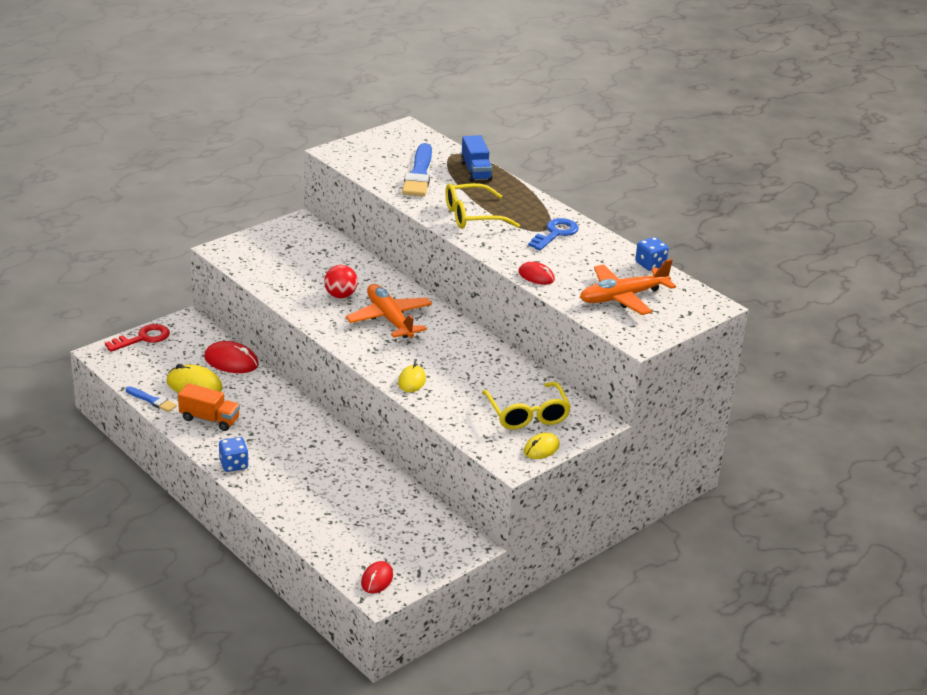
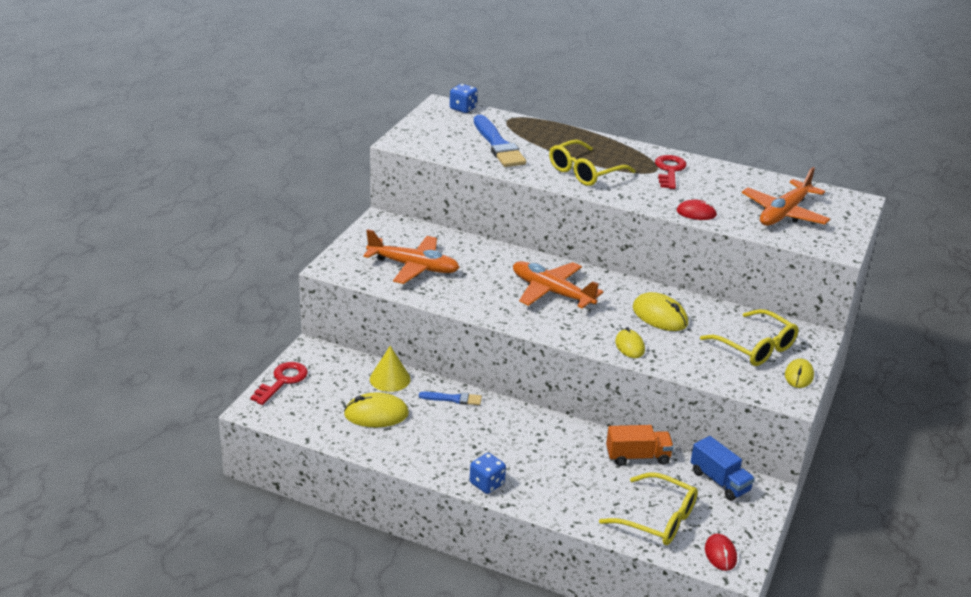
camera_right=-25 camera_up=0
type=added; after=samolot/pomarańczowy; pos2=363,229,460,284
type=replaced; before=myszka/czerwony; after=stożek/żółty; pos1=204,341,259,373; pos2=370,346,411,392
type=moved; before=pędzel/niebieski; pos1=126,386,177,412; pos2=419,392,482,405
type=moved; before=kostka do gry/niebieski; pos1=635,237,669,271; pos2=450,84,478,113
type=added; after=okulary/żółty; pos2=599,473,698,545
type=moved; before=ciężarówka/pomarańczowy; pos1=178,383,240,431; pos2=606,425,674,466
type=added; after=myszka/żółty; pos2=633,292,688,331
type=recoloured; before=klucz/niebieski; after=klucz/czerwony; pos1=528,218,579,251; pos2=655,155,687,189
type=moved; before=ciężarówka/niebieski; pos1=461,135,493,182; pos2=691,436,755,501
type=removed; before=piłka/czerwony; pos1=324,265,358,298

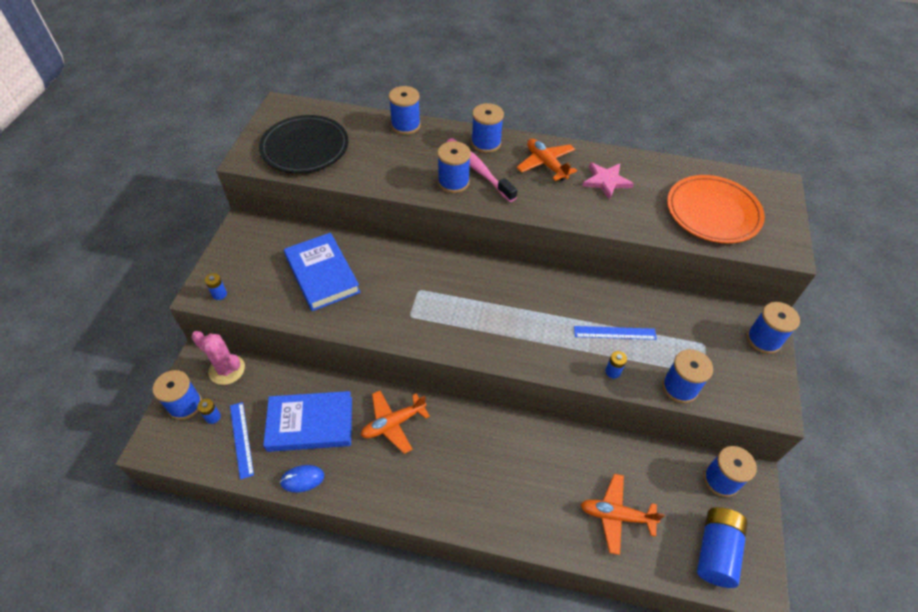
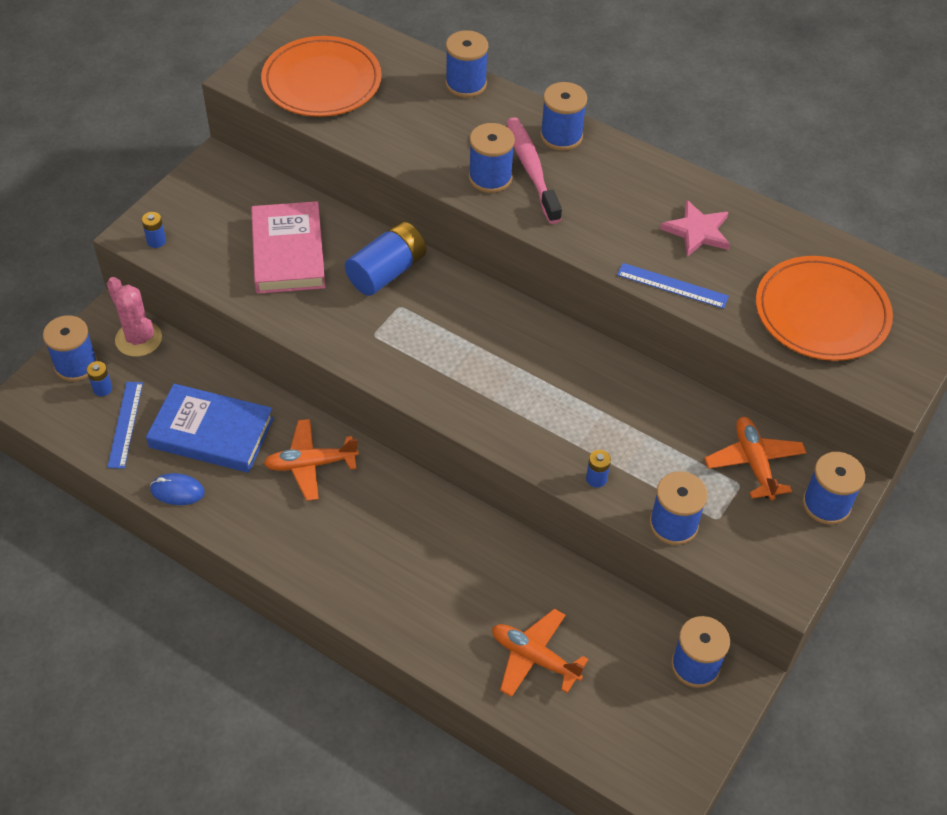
camera_right=20 camera_up=0
type=recoloured; before=książka/niebieski; after=książka/różowy; pos1=284,233,360,311; pos2=251,201,326,294
type=recoloured; before=talerz/czarny; after=talerz/pomarańczowy; pos1=259,115,348,173; pos2=261,36,382,117
type=moved; before=bateria/niebieski; pos1=697,507,748,588; pos2=345,221,426,296
type=moved; before=linijka/niebieski; pos1=574,326,657,340; pos2=617,263,729,309
type=moved; before=samolot/pomarańczowy; pos1=516,139,577,181; pos2=704,417,807,500

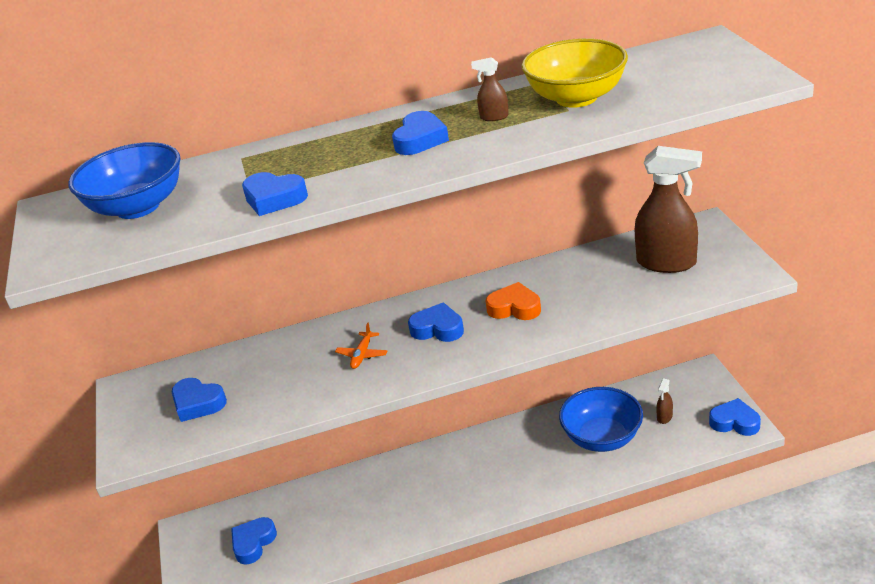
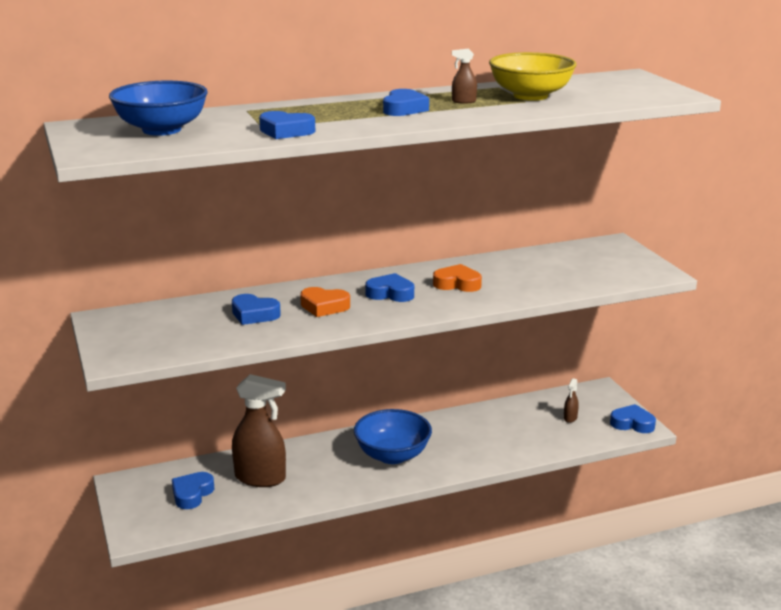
camera_right=-10 camera_up=-10
type=moved; before=serce/niebieski; pos1=172,378,227,422; pos2=232,294,281,325
type=moved; before=spryskiwacz/brązowy; pos1=635,146,702,273; pos2=232,374,286,487
type=replaced; before=samolot/pomarańczowy; after=serce/pomarańczowy; pos1=335,322,387,369; pos2=300,287,350,317
type=moved; before=miska/niebieski; pos1=559,387,643,452; pos2=354,409,432,464

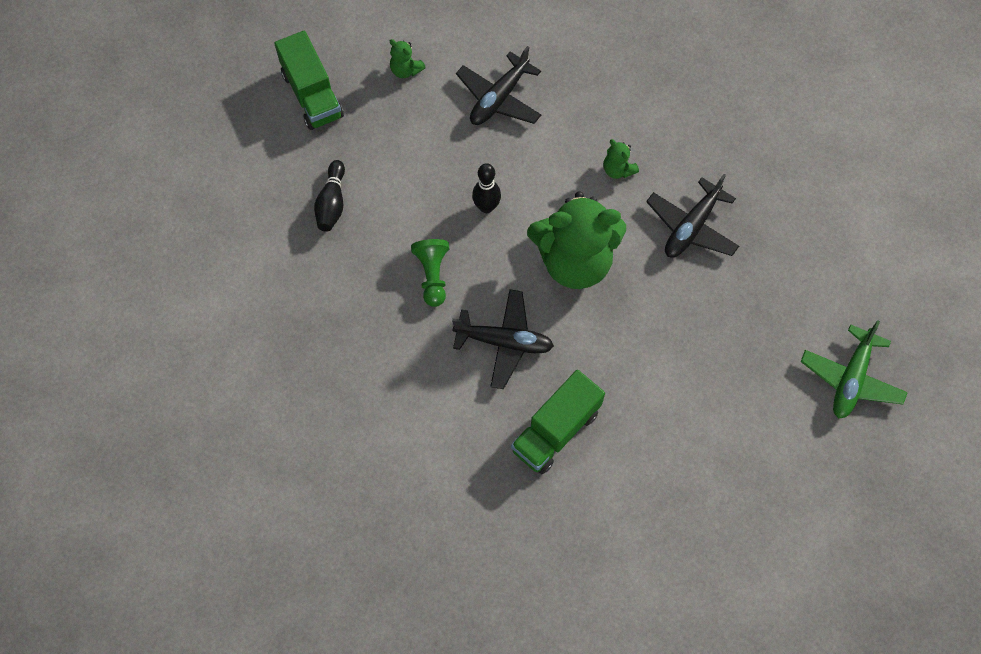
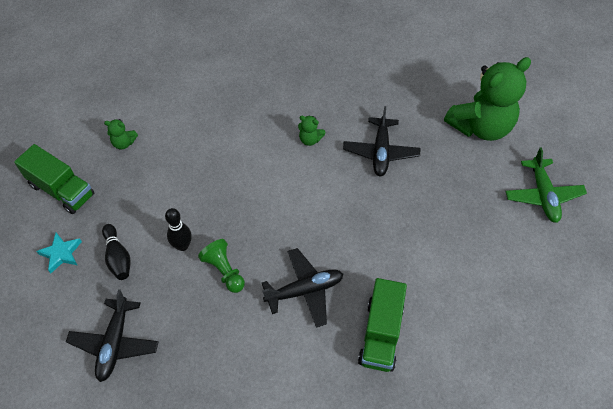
camera_right=-30 camera_up=-10
type=added; after=gwiazda/turkusowy; pos2=36,233,82,273
type=moved; before=samolot/czarny; pos1=456,46,541,125; pos2=66,289,159,382
type=moved; before=kręgiel/czarny; pos1=472,163,501,213; pos2=165,208,192,251
type=moved; before=miś/zielony; pos1=527,191,626,289; pos2=444,57,531,141

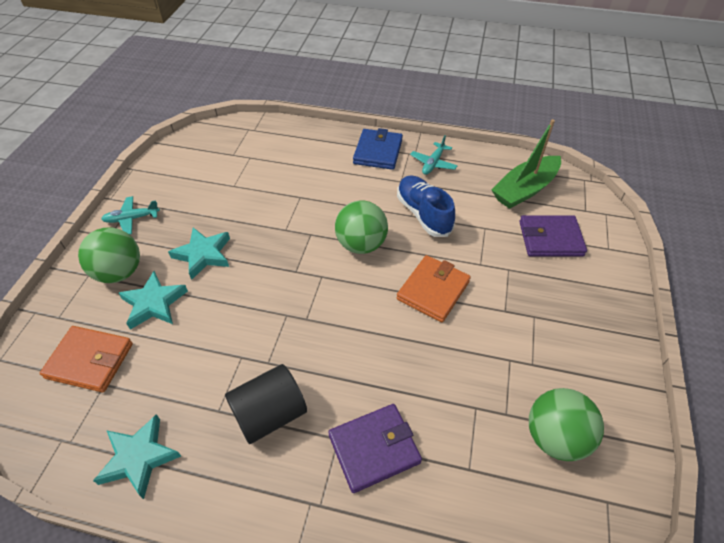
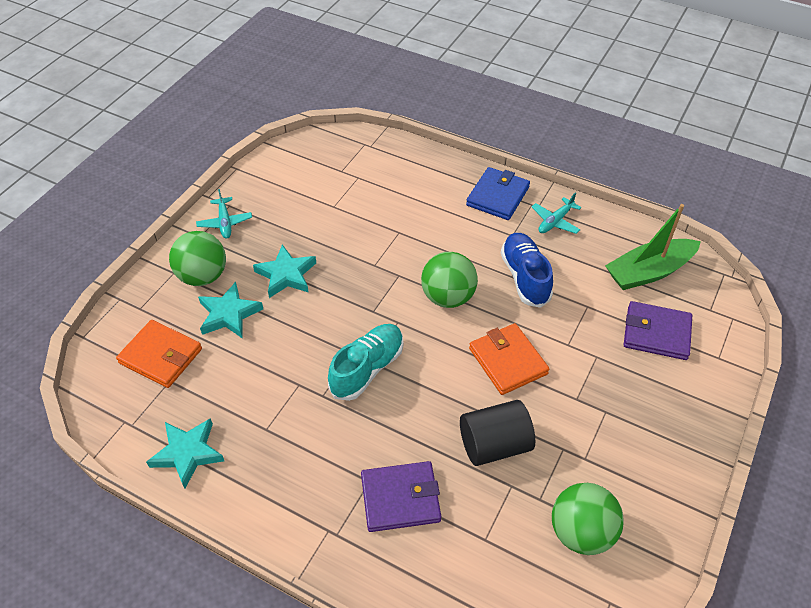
camera_right=15 camera_up=0
type=turned; before=samolot/turkusowy; pos1=101,196,160,235; pos2=196,189,252,239; turn=-105
type=added; after=but/turkusowy; pos2=328,324,403,401
type=moved; before=walec/czarny; pos1=225,364,307,444; pos2=460,400,535,466
type=turned; before=portfel/pomarańczowy; pos1=397,255,471,322; pos2=469,323,549,395; turn=-75

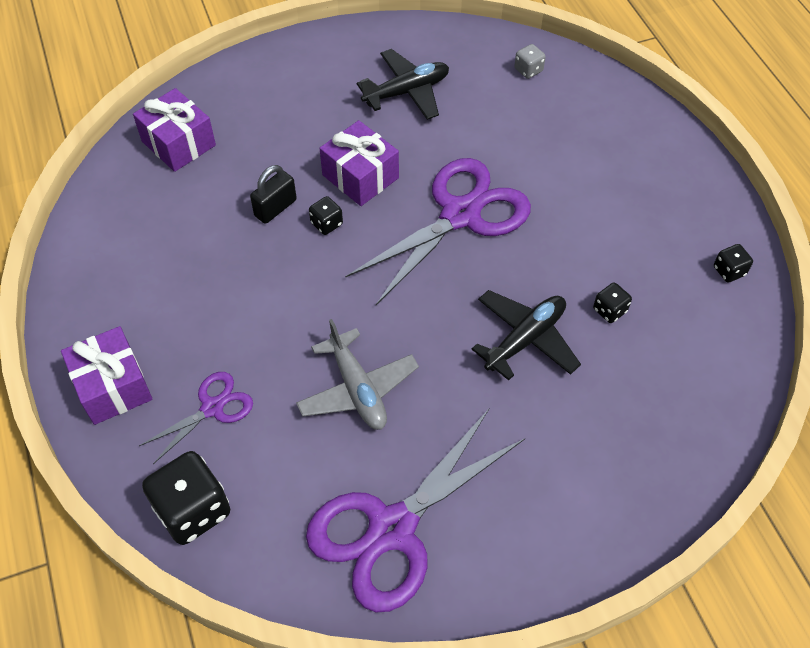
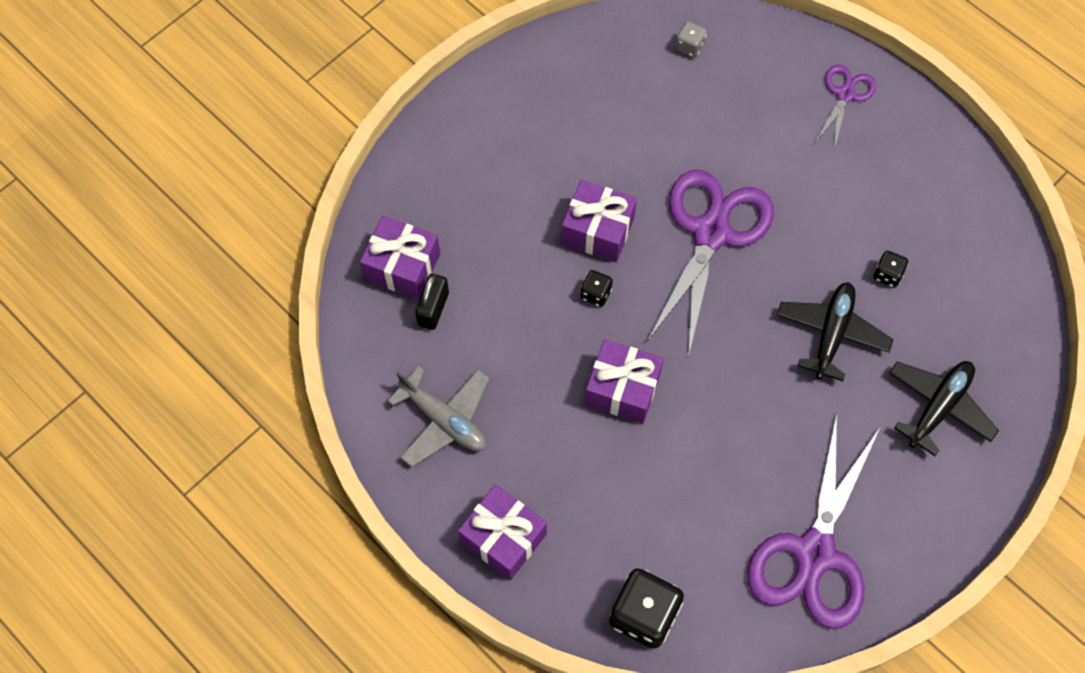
camera_right=-25 camera_up=10
type=moved; before=samolot/szary; pos1=296,319,419,430; pos2=388,366,489,467
type=moved; before=kłódka/czarny; pos1=250,165,297,224; pos2=415,274,449,330
type=added; after=prezent/fioletowy; pos2=585,339,664,424
type=moved; before=nożyczki/fioletowy; pos1=139,372,253,464; pos2=815,64,876,150
type=moved; before=samolot/czarny; pos1=357,49,449,120; pos2=889,361,999,456
type=removed; before=kostka do gry/czarny; pos1=714,244,753,283

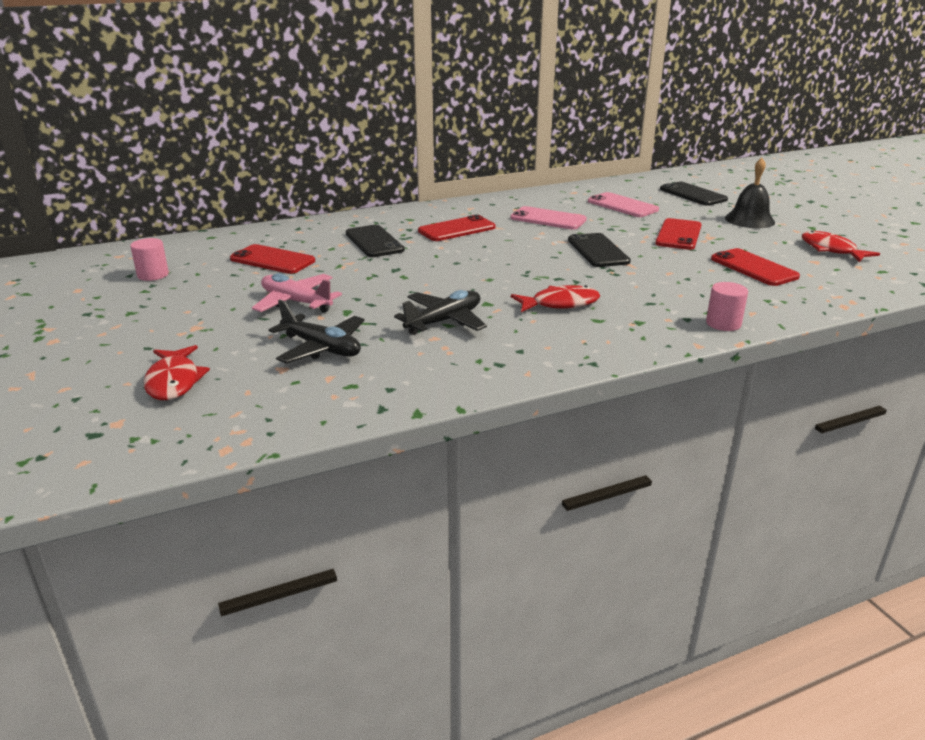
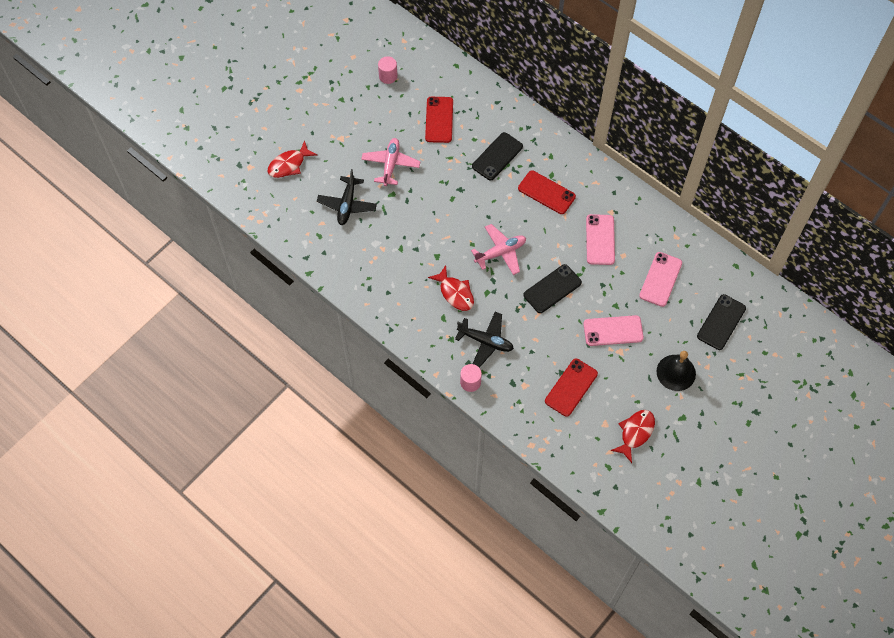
camera_right=65 camera_up=35
type=moved; before=samolot/czarny; pos1=394,290,487,335; pos2=455,312,514,368
type=added; after=samolot/różowy; pos2=471,224,526,275
type=recoloured; before=telefon/czerwony; after=telefon/różowy; pos1=655,218,702,250; pos2=583,315,644,346

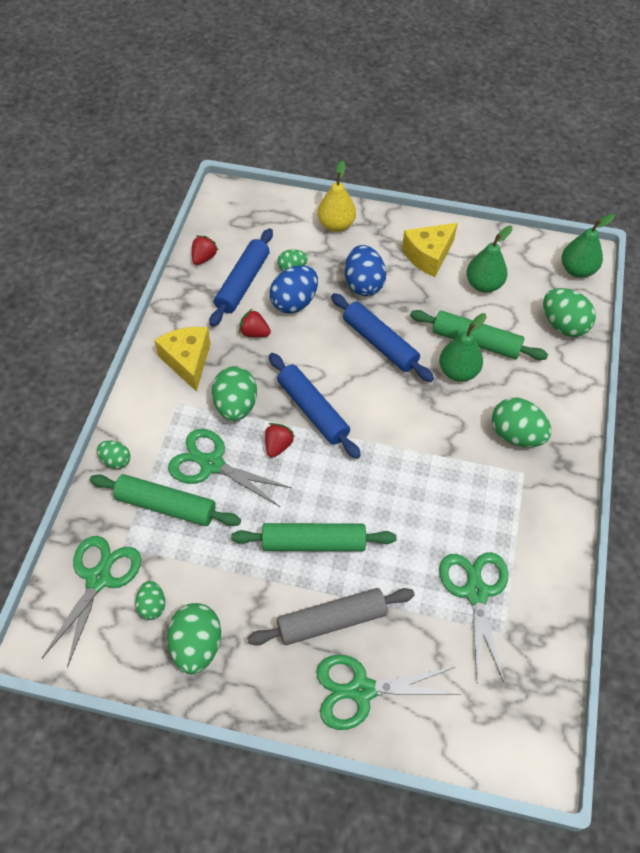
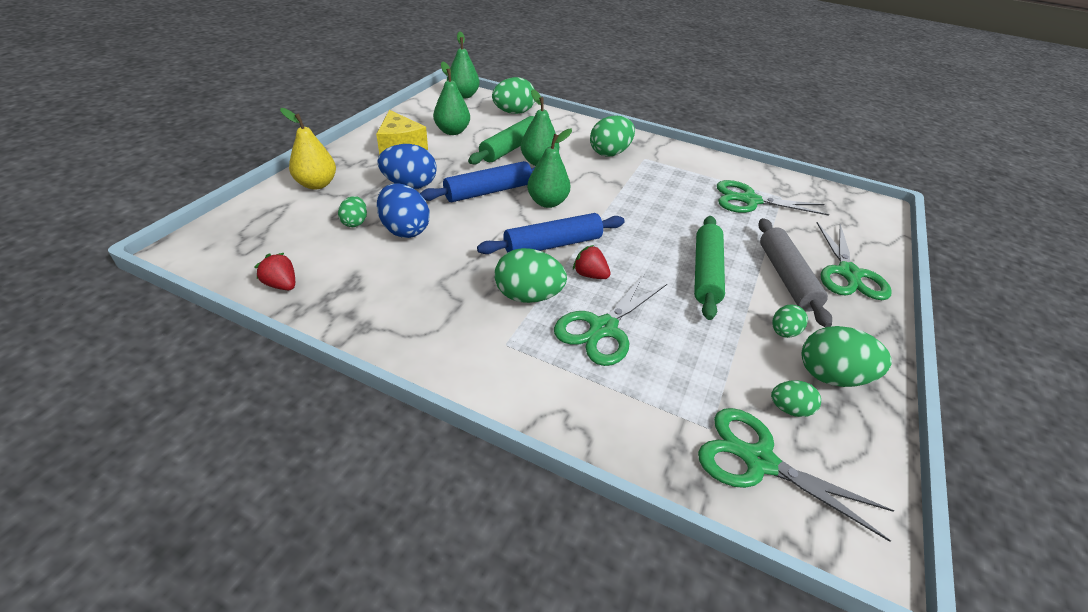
camera_right=-80 camera_up=-15
type=added; after=gruszka/zielony; pos2=527,129,572,208
type=moved; before=jajko/zielony; pos1=97,440,131,469; pos2=772,304,808,338
type=removed; before=wałek do ciasta/zielony; pos1=90,474,241,526
type=removed; before=ser/żółty; pos1=154,327,211,392
type=removed; before=wałek do ciasta/niebieski; pos1=210,228,273,327
type=removed; before=truskawka/czerwony; pos1=239,309,271,337

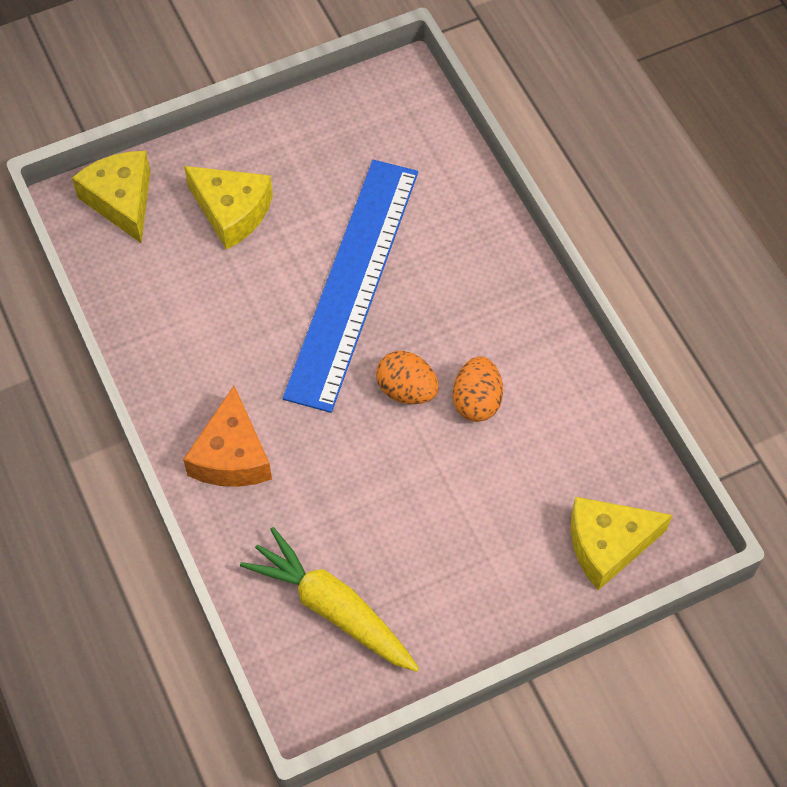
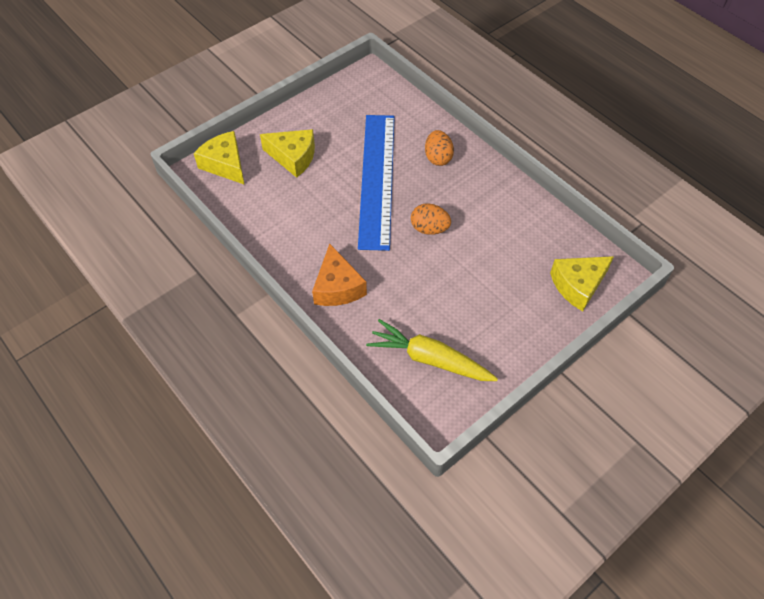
camera_right=-15 camera_up=-5
type=moved; before=jajko/pomarańczowy; pos1=453,356,503,422; pos2=425,130,454,166

